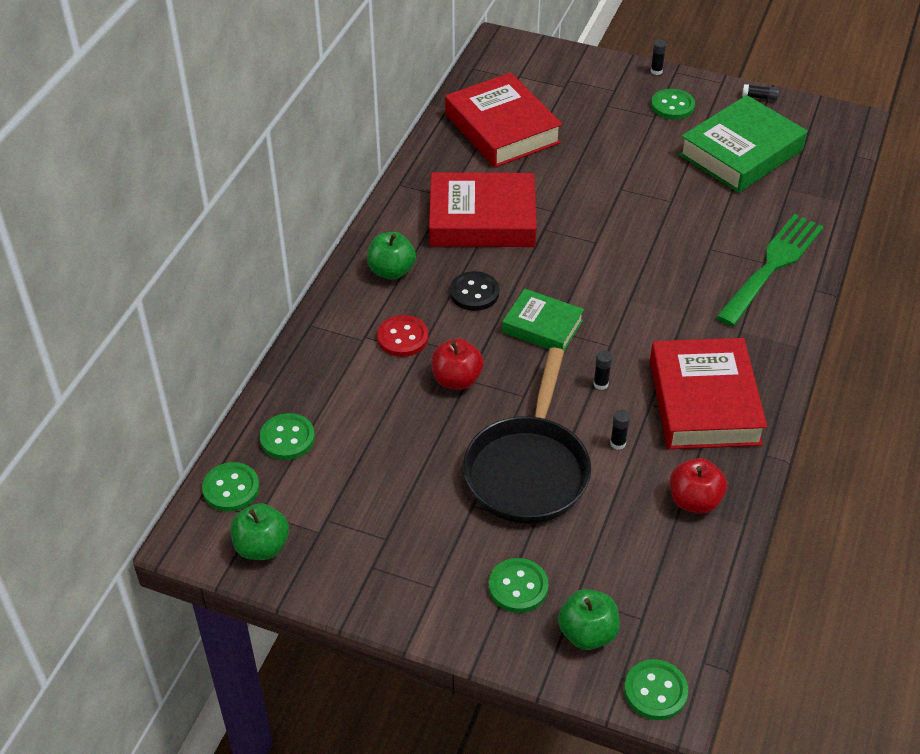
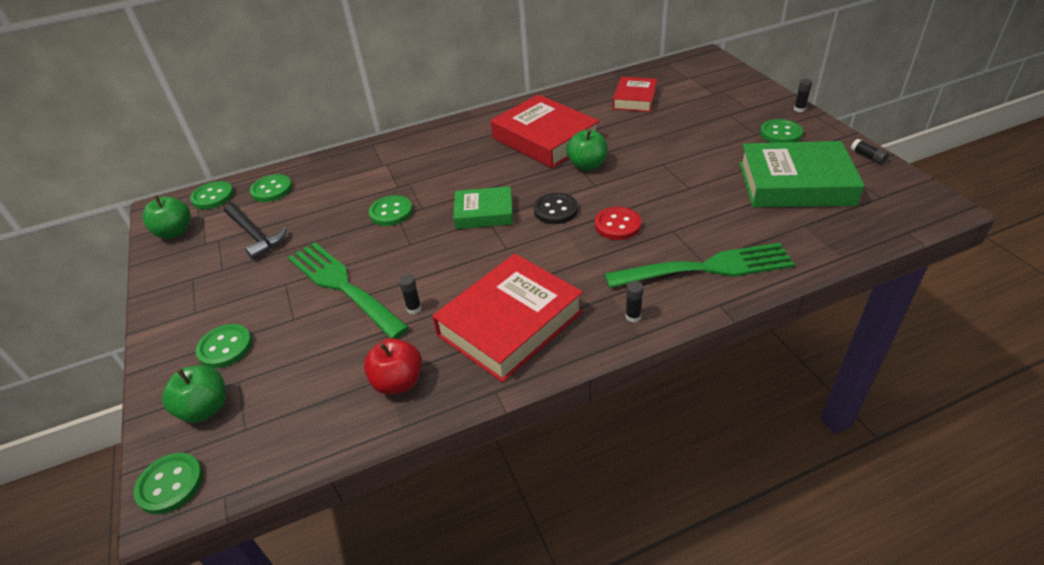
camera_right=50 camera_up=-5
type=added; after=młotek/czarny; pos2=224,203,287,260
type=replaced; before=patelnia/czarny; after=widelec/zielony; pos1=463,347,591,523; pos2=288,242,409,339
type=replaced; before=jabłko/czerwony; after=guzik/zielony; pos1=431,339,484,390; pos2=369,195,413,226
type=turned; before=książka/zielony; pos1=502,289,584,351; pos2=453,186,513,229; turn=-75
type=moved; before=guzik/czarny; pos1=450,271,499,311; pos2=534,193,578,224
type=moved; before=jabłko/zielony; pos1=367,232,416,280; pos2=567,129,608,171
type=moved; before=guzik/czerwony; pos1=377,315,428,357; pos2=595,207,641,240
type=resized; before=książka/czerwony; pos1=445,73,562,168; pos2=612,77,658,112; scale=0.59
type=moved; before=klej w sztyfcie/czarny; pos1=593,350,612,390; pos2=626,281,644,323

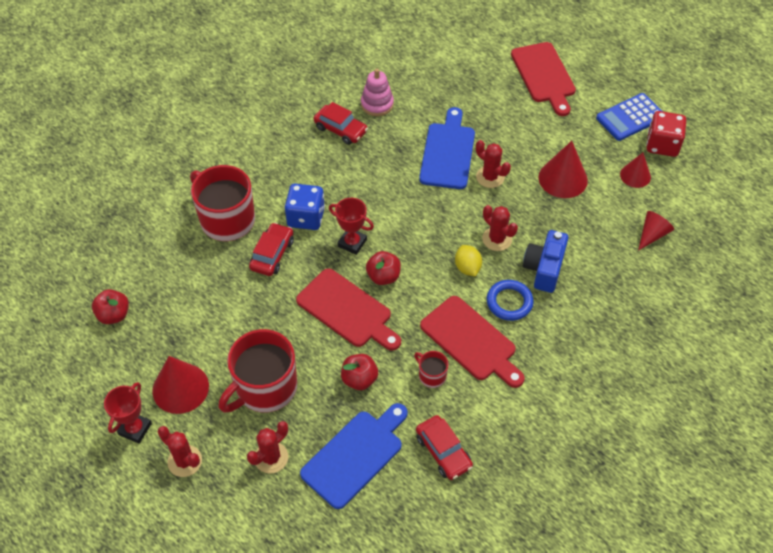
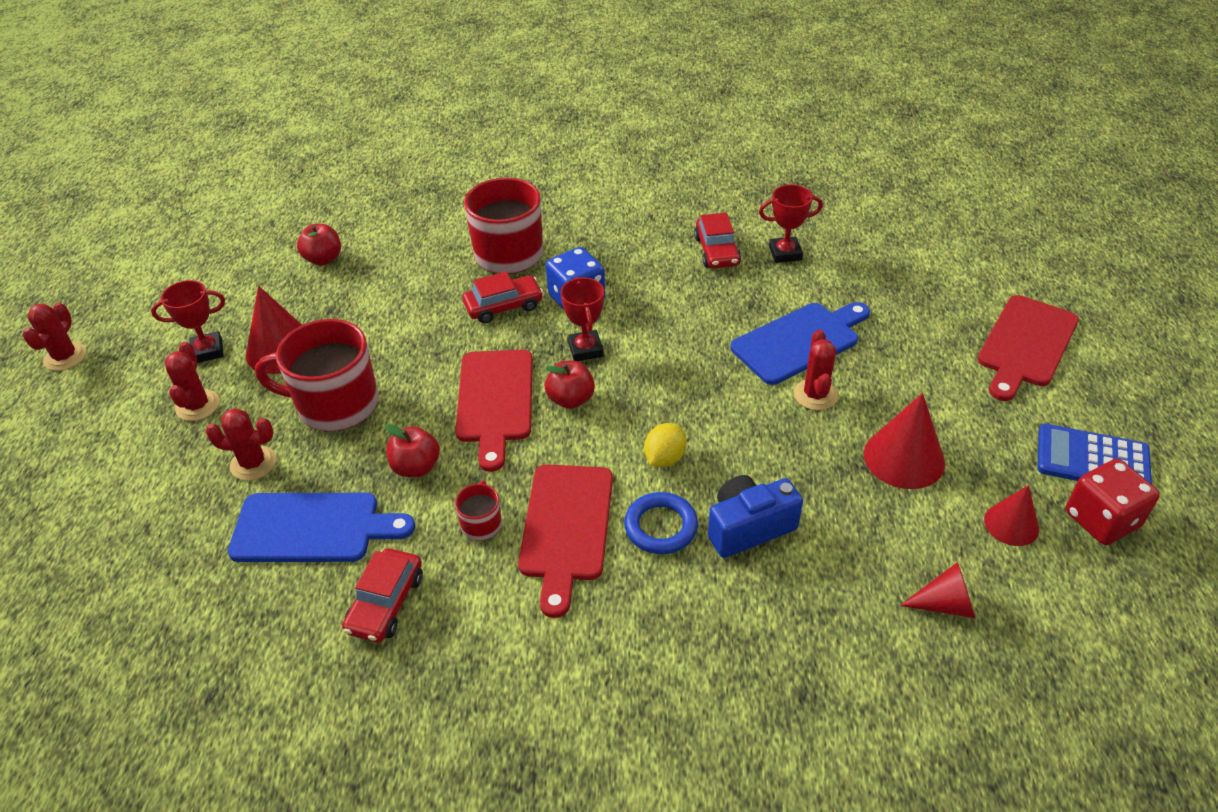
camera_right=50 camera_up=-10
type=moved; before=kaktus/czerwony; pos1=482,205,518,251; pos2=23,303,87,371
type=replaced; before=zabawka nakładanka/różowy; after=puchar/czerwony; pos1=361,69,394,116; pos2=759,185,823,263

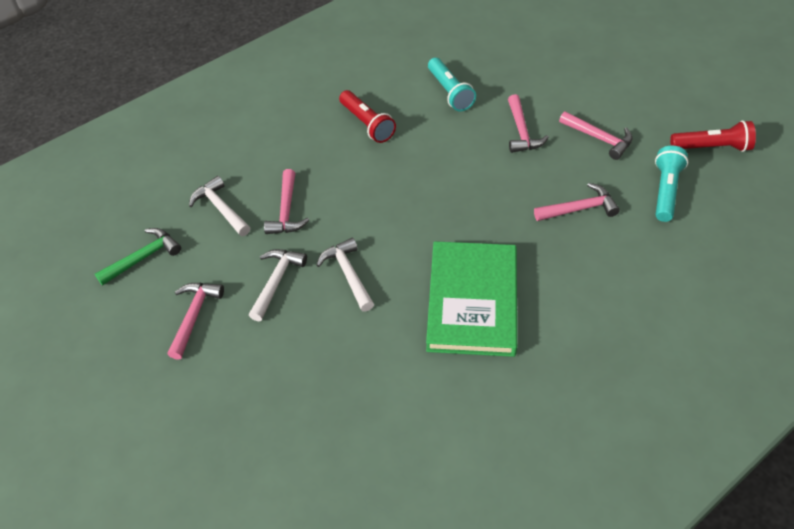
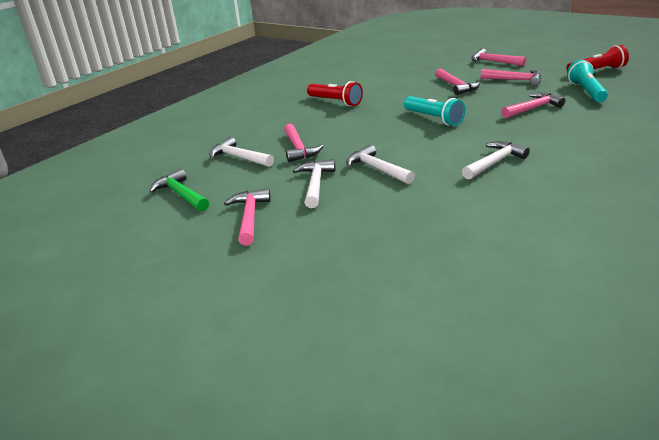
camera_right=-15 camera_up=-20
type=turned; before=młotek/zielony; pos1=95,228,181,286; pos2=149,169,209,212; turn=-75
type=moved; before=latarka/turkusowy; pos1=428,58,476,111; pos2=404,96,465,126
type=replaced; before=książka/zielony; after=młotek/biały; pos1=426,241,517,357; pos2=462,141,530,180
type=added; after=młotek/różowy; pos2=471,48,526,66

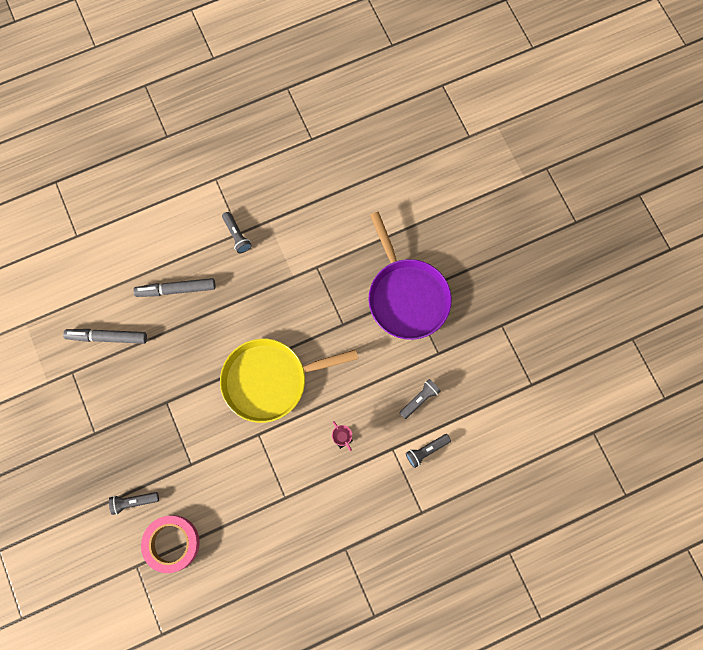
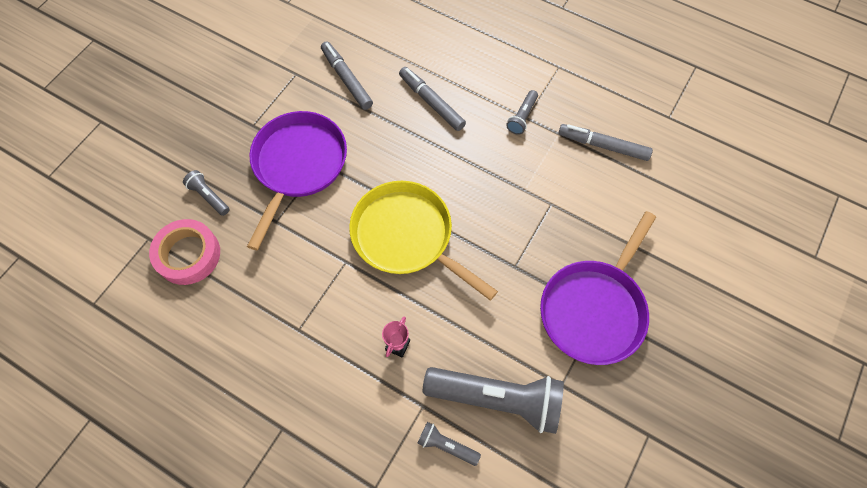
camera_right=55 camera_up=-10
type=added; after=patelnia/fioletowy; pos2=247,111,347,250
type=resized; before=latarka/szary; pos1=399,379,441,419; pos2=423,367,564,434; scale=2.21
type=added; after=flamaster/szary; pos2=558,124,653,161

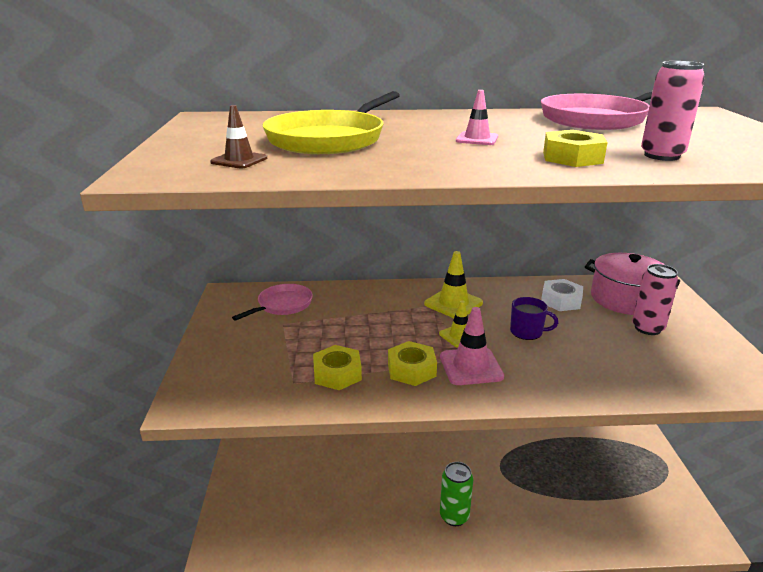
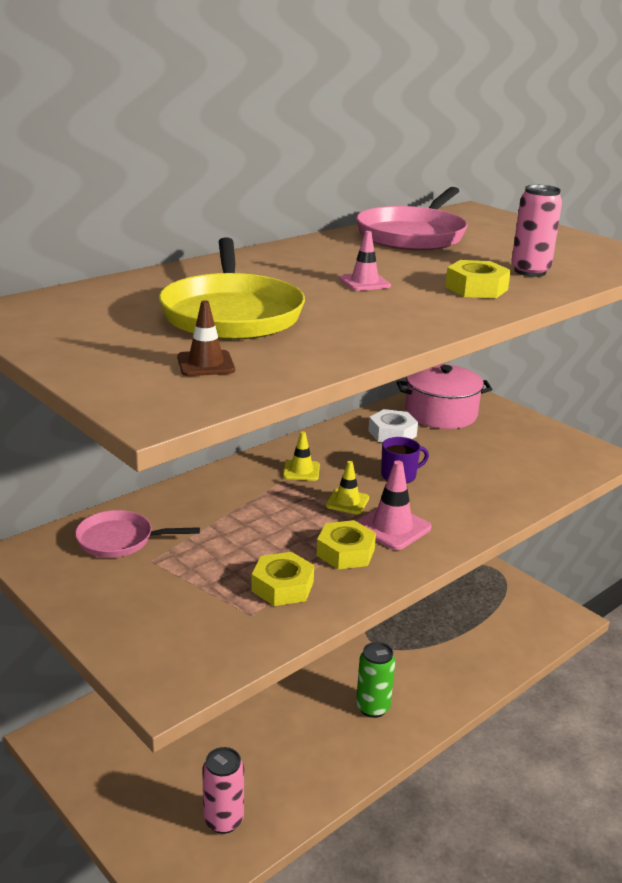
camera_right=-40 camera_up=0
type=turned; before=patelnia/różowy; pos1=232,284,313,321; pos2=75,510,200,558; turn=-90
type=moved; before=puszka/różowy; pos1=632,264,678,335; pos2=202,747,244,834
type=resized; before=pachołek/żółty; pos1=424,251,483,318; pos2=283,431,320,481; scale=0.64

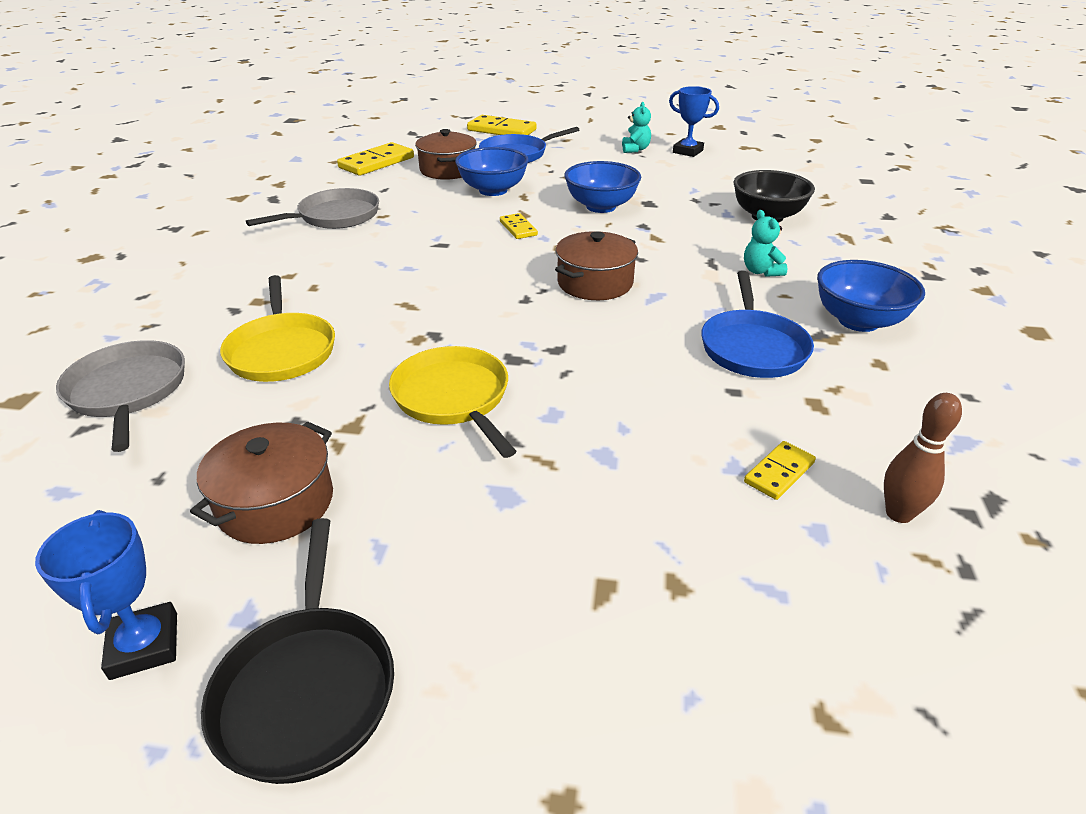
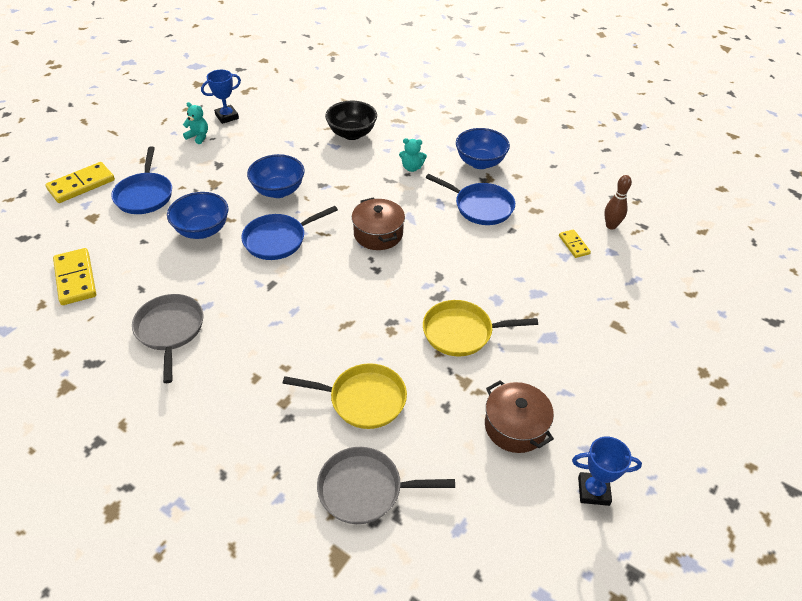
camera_right=-65 camera_up=10
type=replaced; before=kostka domina/żółty; after=patelnia/niebieski; pos1=500,213,538,239; pos2=241,206,338,260
type=removed; before=patelnia/czarny; pos1=201,518,394,784
type=removed; before=garnek/brązowy; pos1=415,129,477,180

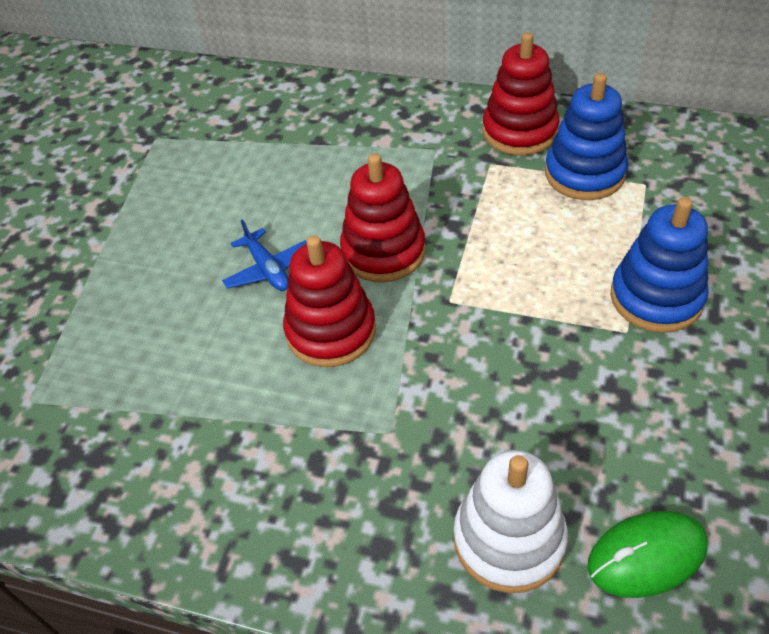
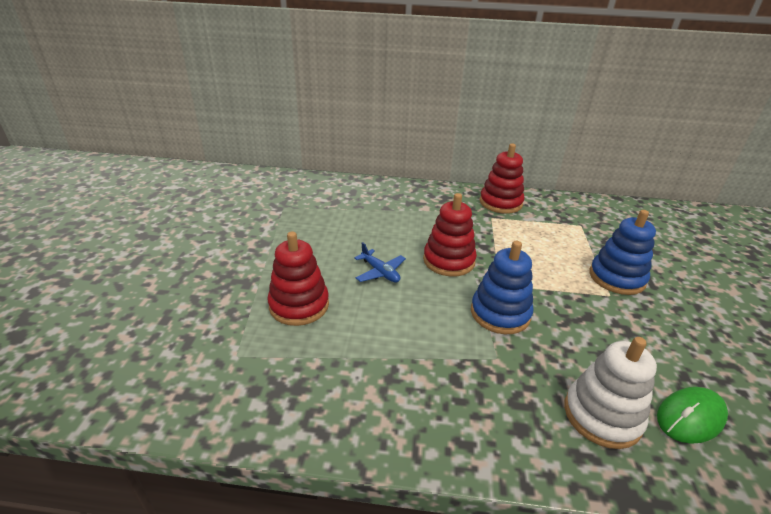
camera_right=-15 camera_up=-15
type=moved; before=zabawka nakładanka/czerwony; pos1=283,235,376,367; pos2=267,231,329,326
type=moved; before=zabawka nakładanka/niebieski; pos1=545,73,628,200; pos2=471,241,534,334

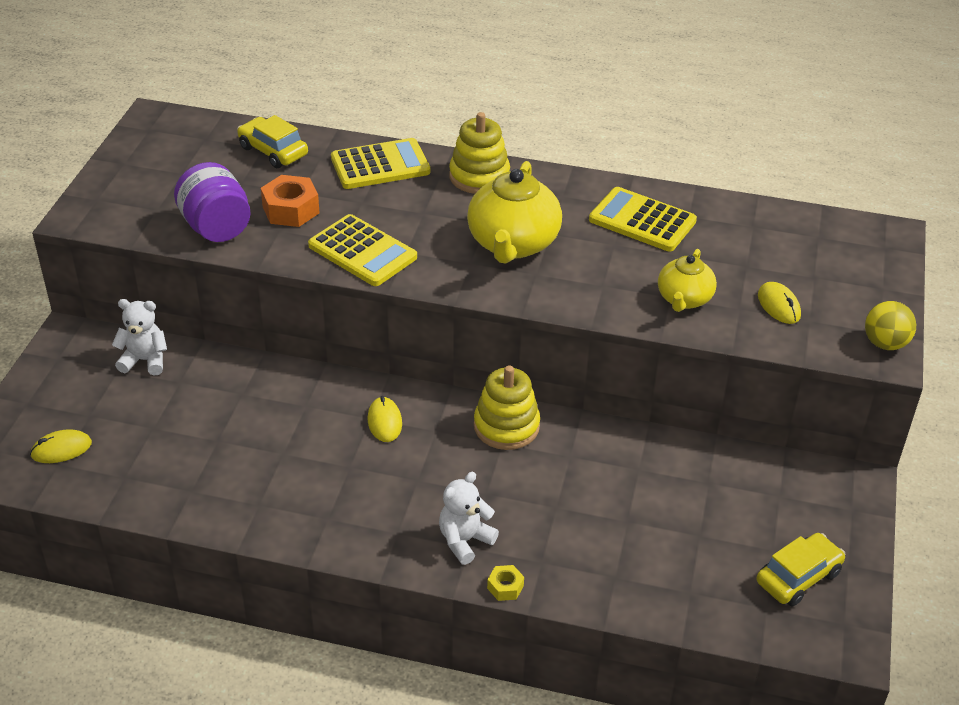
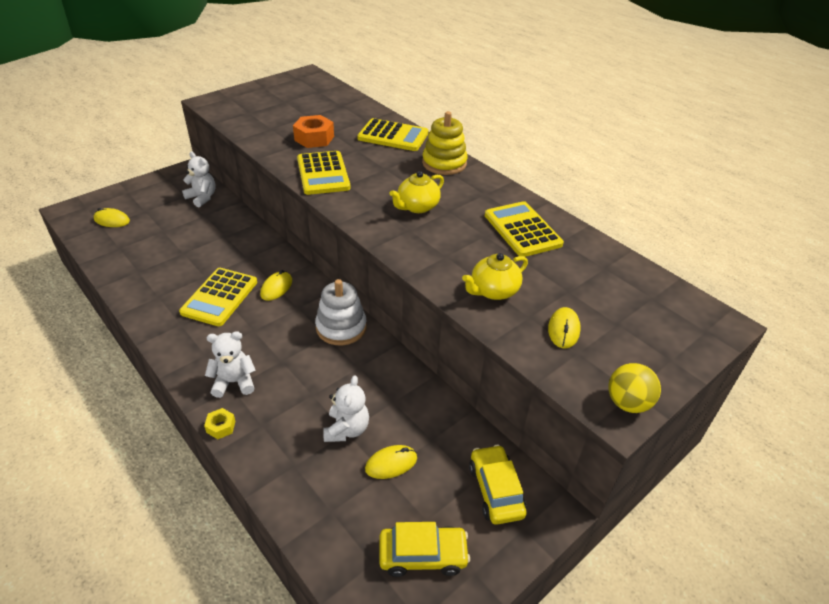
camera_right=35 camera_up=0
type=added; after=kalkulator/żółty; pos2=179,268,257,326
type=recoloured; before=zabawka nakładanka/żółty; after=zabawka nakładanka/biały; pos1=474,365,540,450; pos2=315,279,367,345
type=added; after=miś/biały; pos2=323,375,369,442
type=added; after=myszka/żółty; pos2=365,445,417,479
type=resized; before=imbryk/żółty; pos1=467,161,562,264; pos2=389,171,444,213; scale=0.59
type=moved; before=samochód/żółty; pos1=237,115,308,168; pos2=469,445,527,525
type=removed; before=słoik/fioletowy; pos1=174,162,251,242

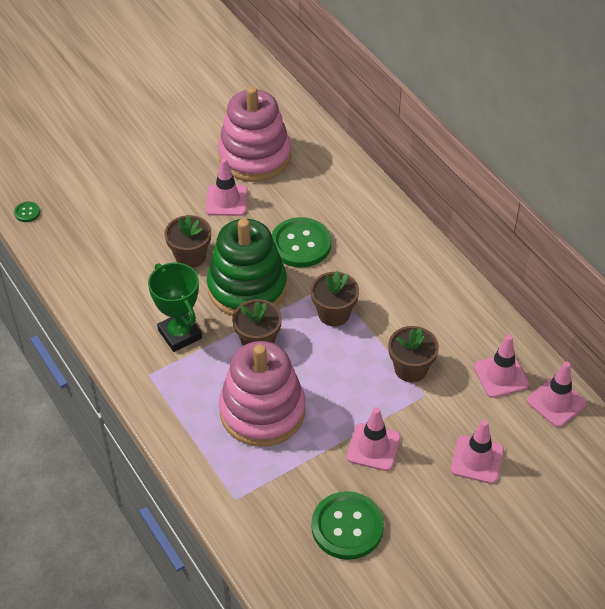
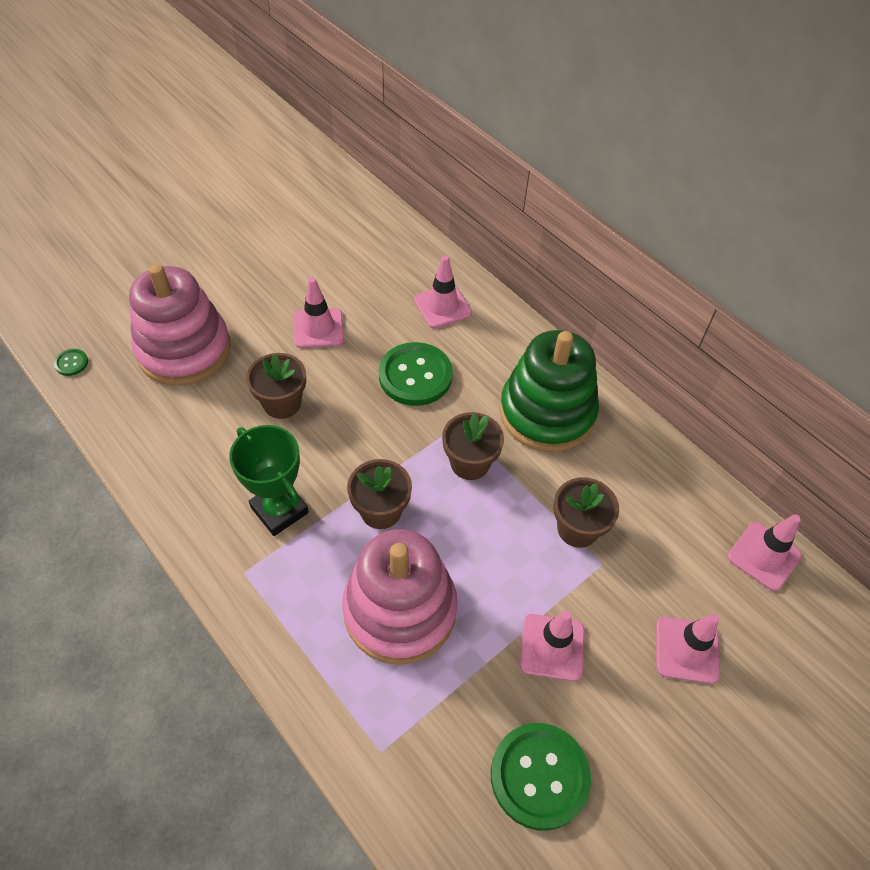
camera_right=-10 camera_up=5
type=moved; before=zabawka nakładanka/różowy; pos1=218,86,291,182; pos2=129,264,231,386
type=moved; before=pachołek/różowy; pos1=474,335,529,398; pos2=414,255,472,329
type=moved; before=zabawka nakładanka/zielony; pos1=207,219,287,316; pos2=500,330,599,452

